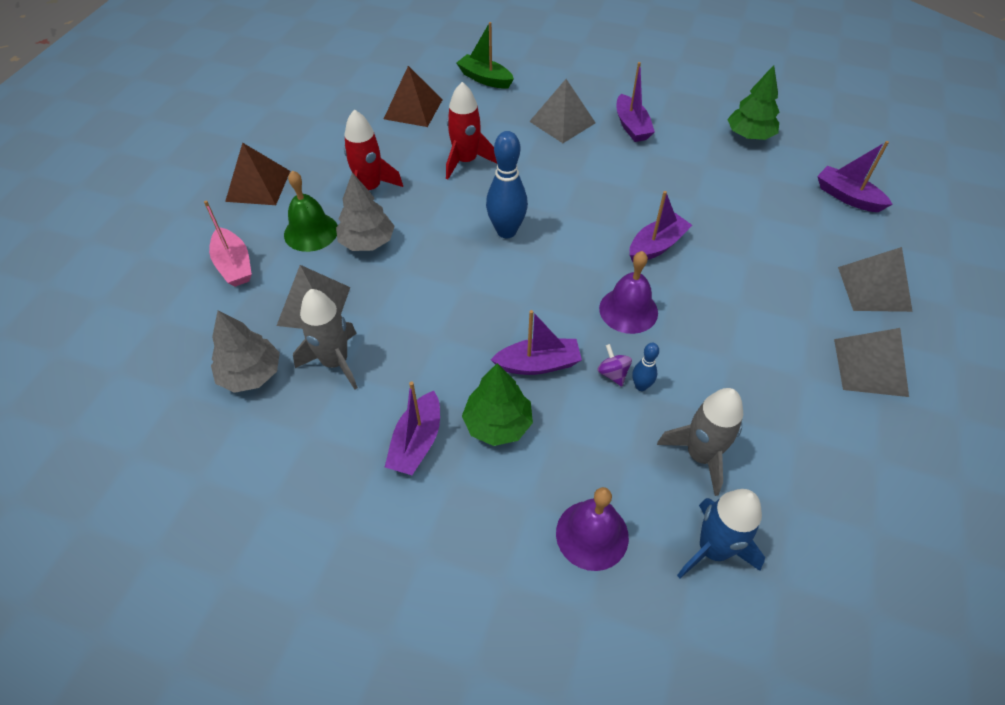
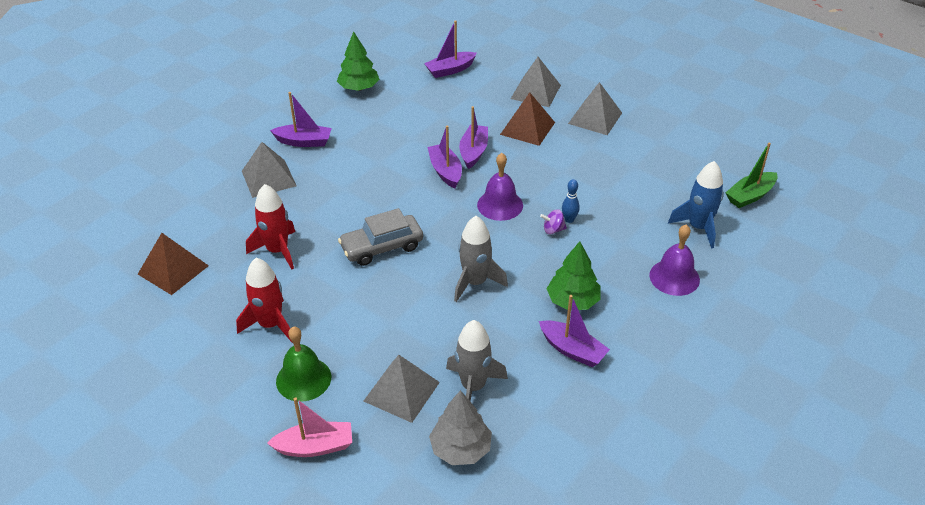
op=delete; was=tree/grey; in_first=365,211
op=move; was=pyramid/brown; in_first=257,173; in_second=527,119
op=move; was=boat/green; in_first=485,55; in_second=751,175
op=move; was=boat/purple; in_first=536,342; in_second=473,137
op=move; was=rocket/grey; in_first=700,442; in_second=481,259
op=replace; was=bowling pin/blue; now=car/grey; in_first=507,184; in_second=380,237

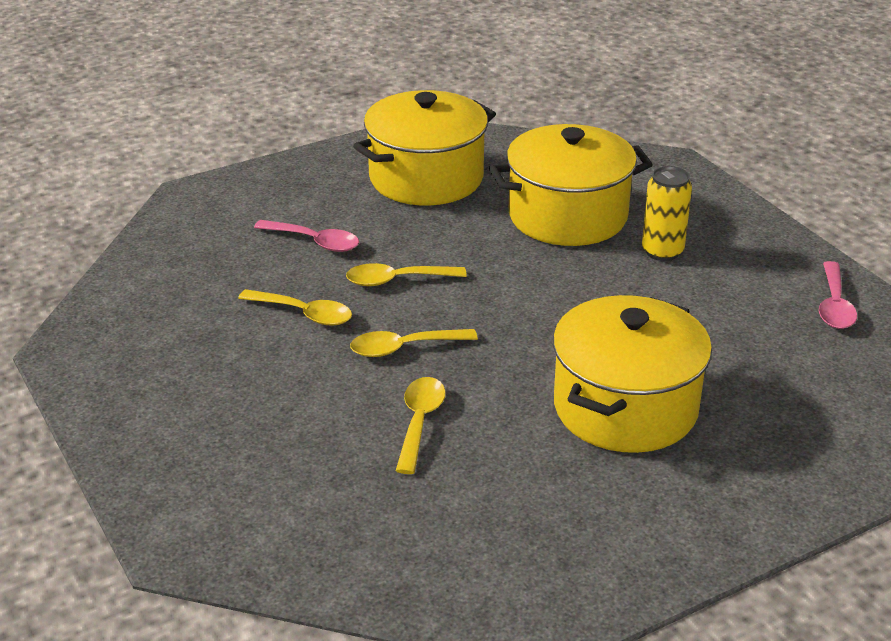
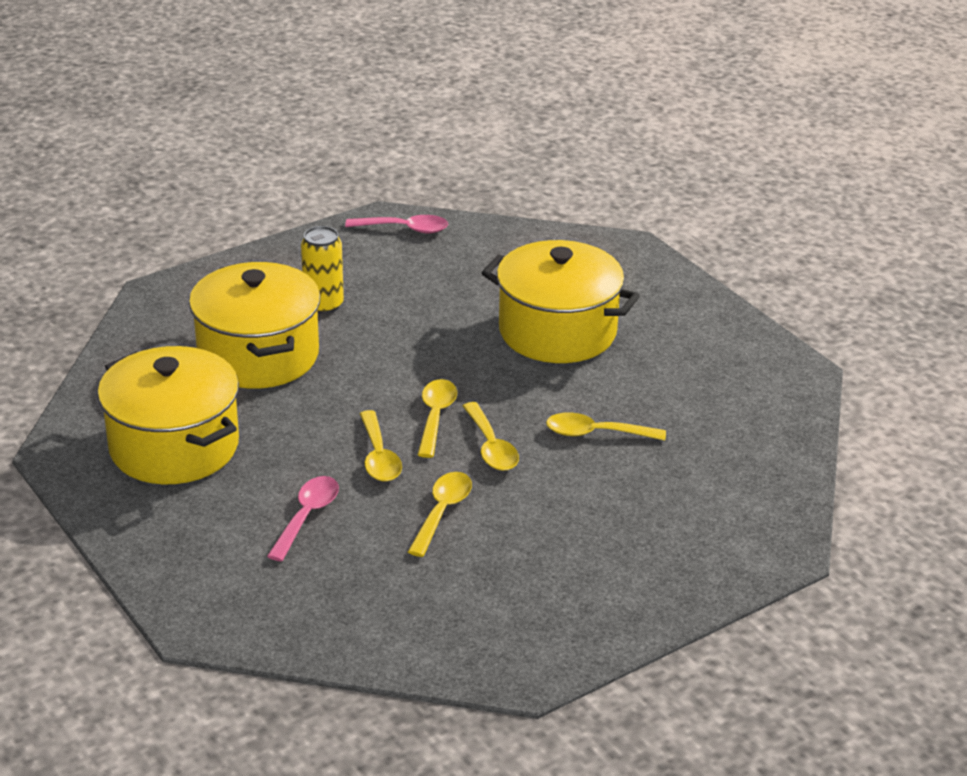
op=insert; now=spoon/yellow; in_second=437,418

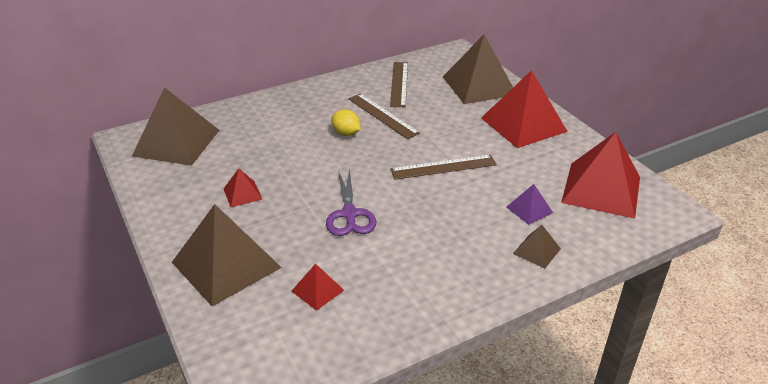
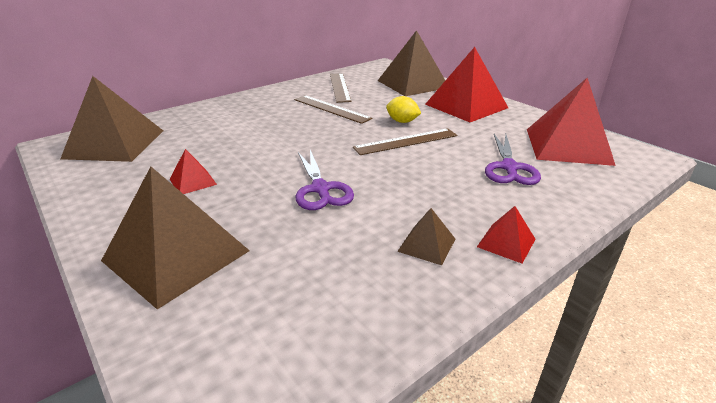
op=move; was=pyramid/red; in_first=318,287; in_second=506,234
op=move; was=lemon/yellow; in_first=346,123; in_second=403,109
op=move; was=pyramid/brown; in_first=537,246; in_second=426,236
op=replace; was=pyramid/purple; now=scissors/purple; in_first=530,204; in_second=513,159

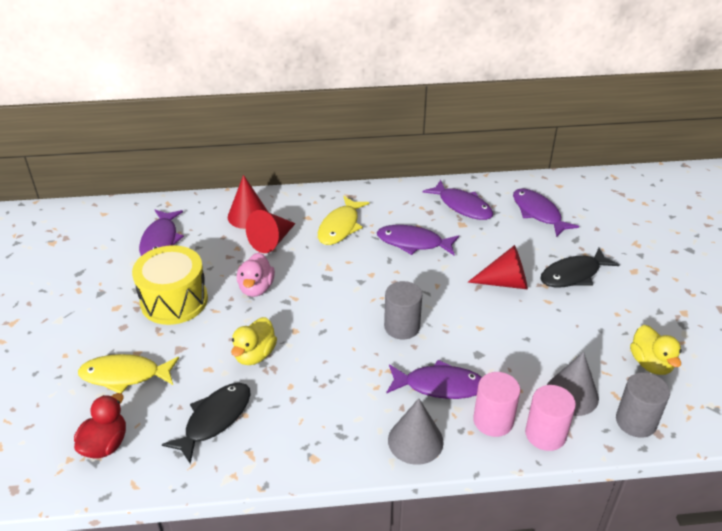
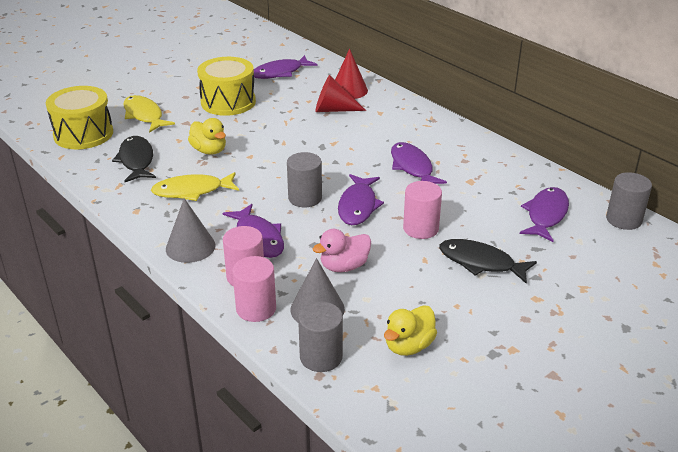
op=insert; now=cylinder/grey; in_second=629,201
op=move; was=duck/pink; in_first=256,275; in_second=342,250
op=move; was=fish/yellow; in_first=343,220; in_second=195,186
op=move; was=fish/purple; in_first=457,200; in_second=361,199
op=replace; was=duck/red; now=drum/yellow; in_first=100,425; in_second=79,117
op=replace; was=cone/red; now=cylinder/pink; in_first=498,267; in_second=422,210
op=rotate; was=fish/black; in_first=206,423; in_second=134,159; clockwise=-105
op=rotate; was=duck/yellow; in_first=254,341; in_second=207,136; clockwise=-120

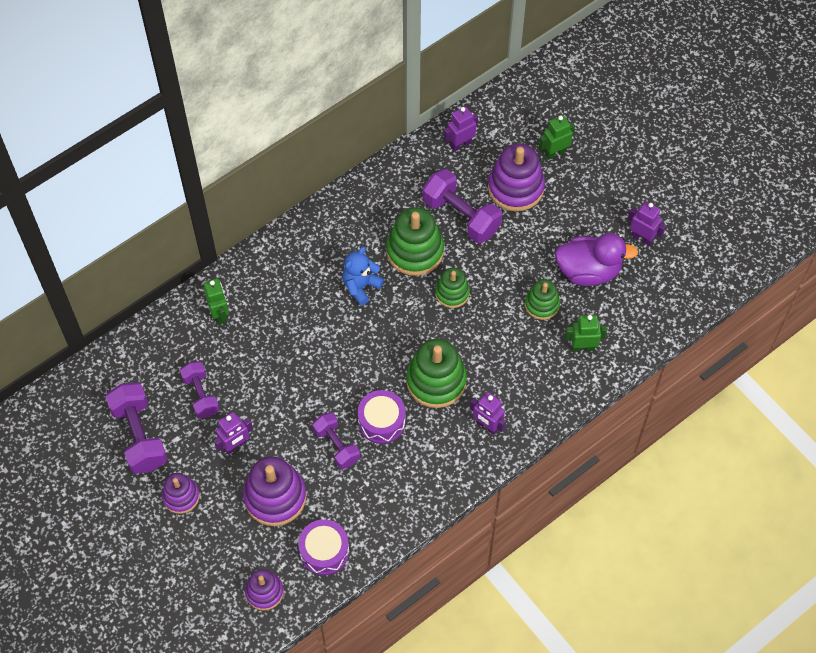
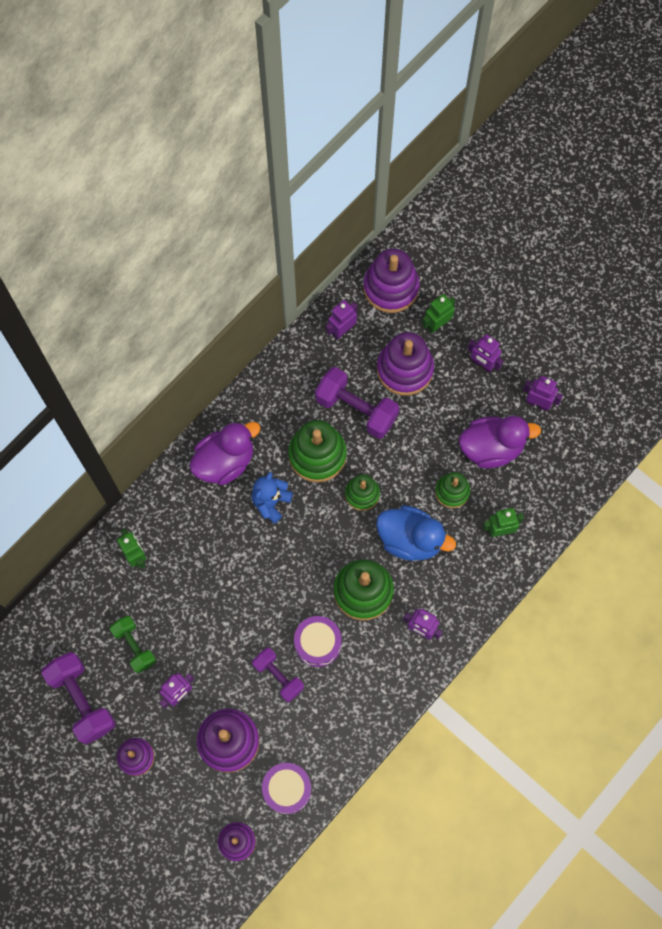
op=insert; now=duck/purple; in_second=225,453
op=insert; now=stacking toy/purple; in_second=391,280
op=insert; now=duck/blue; in_second=416,533
op=insert; now=robot/purple; in_second=485,353
op=recolor; was=dumbbell/purple; now=dumbbell/green; in_first=199,389; in_second=133,644

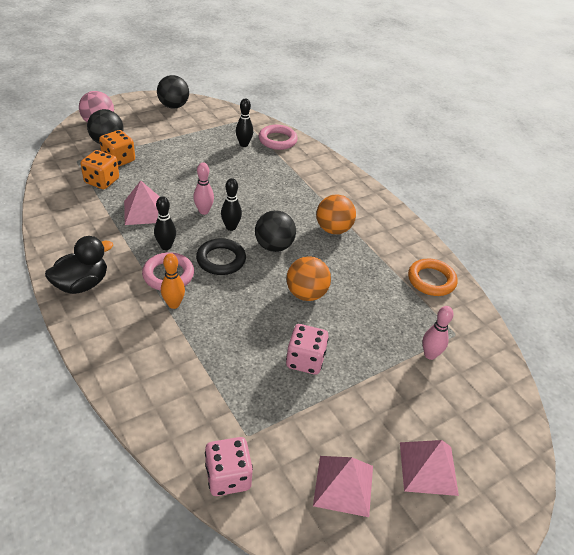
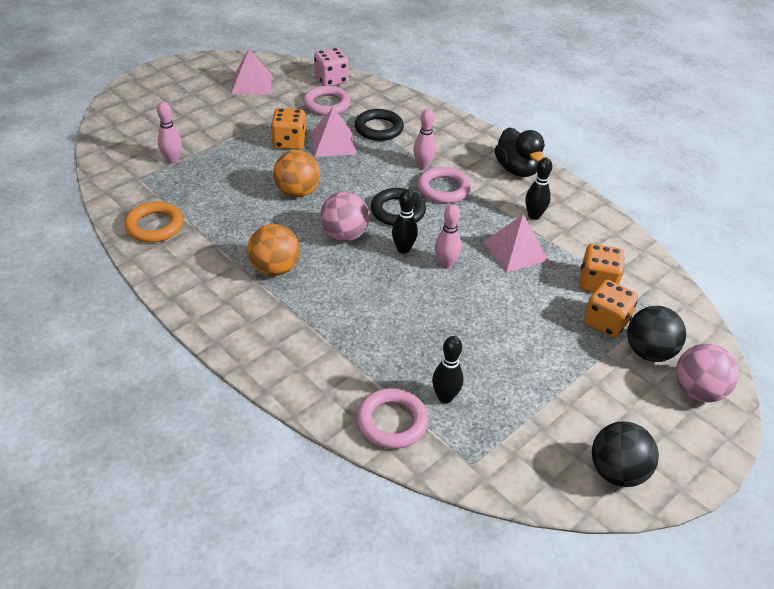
op=insert; now=ring/pink; in_second=327,101
op=insert; now=ring/black; in_second=379,125
op=move; was=bowling pin/black; in_first=165,223; in_second=538,189
op=move; was=pyramid/pink; in_first=429,468; in_second=333,132
op=recolor; was=bowling pin/orange; now=bowling pin/pink; in_first=173,281; in_second=424,139
op=recolor; was=ball/black; now=ball/pink; in_first=275,231; in_second=345,216
op=recolor; was=dice/pink; now=dice/orange; in_first=307,349; in_second=288,129
op=rotate; was=duck/black; in_first=79,265; in_second=520,152; clockwise=-60

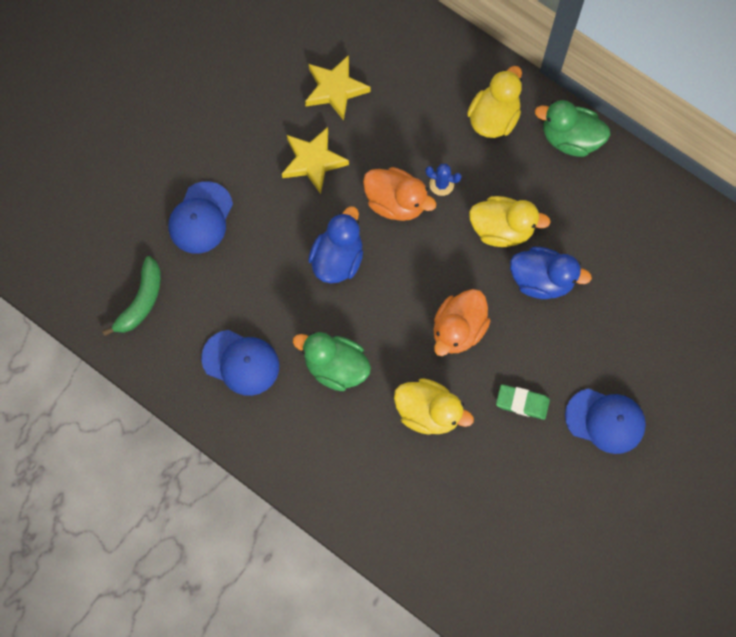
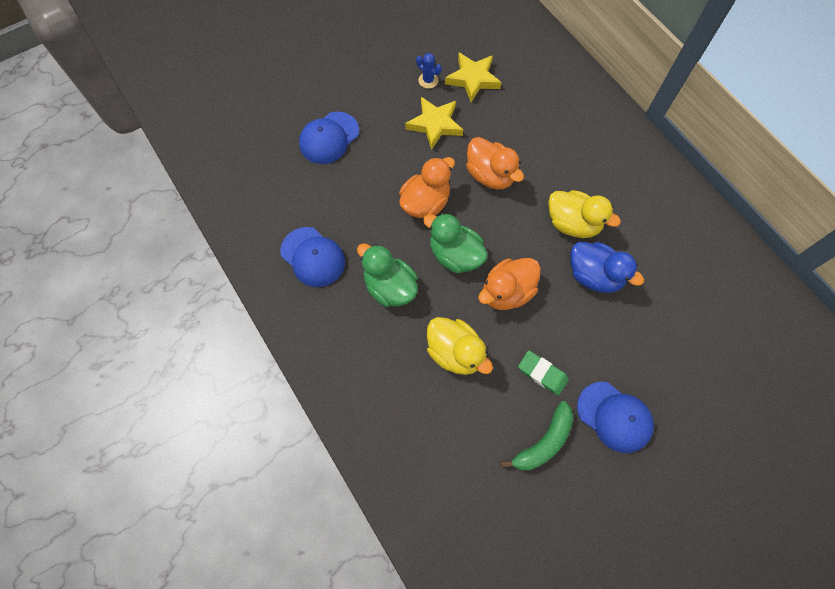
op=delete; was=duck/yellow; in_first=494,102
op=move; was=banana/green; in_first=131,296; in_second=537,435
op=move; was=cactus/blue; in_first=444,180; in_second=429,71
op=move; was=duck/green; in_first=573,128; in_second=455,243
op=recolor; was=duck/blue; now=duck/orange; in_first=335,244; in_second=427,187

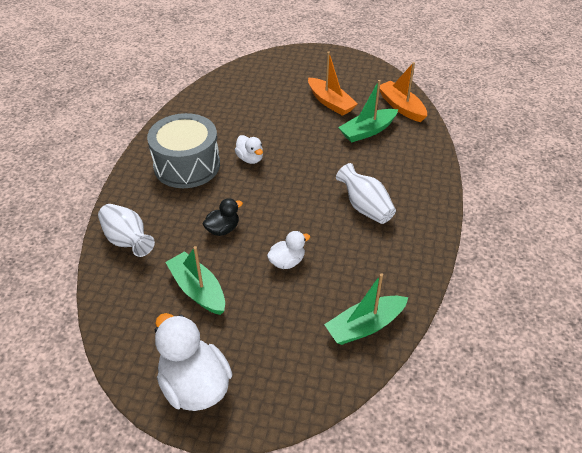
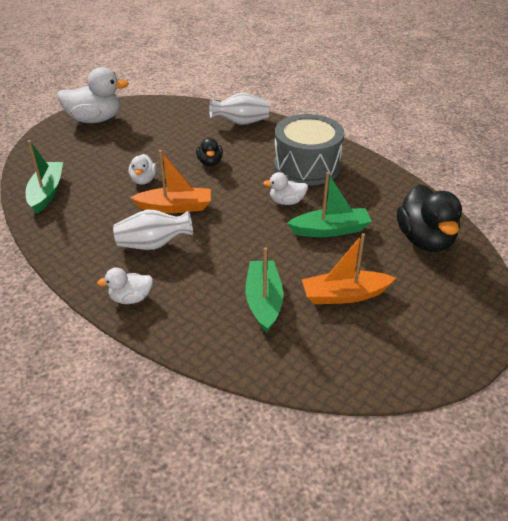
op=insert; now=duck/white; in_second=125,285
op=insert; now=duck/black; in_second=429,218
op=move; was=boat/green; in_first=195,280; in_second=329,204
op=move; was=boat/orange; in_first=403,92; in_second=170,181

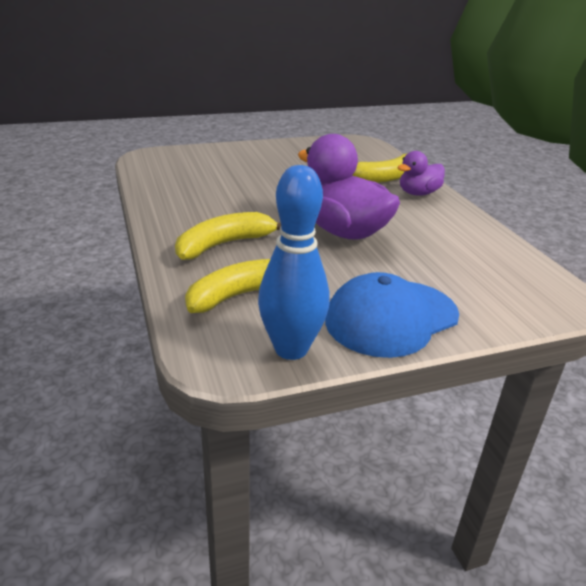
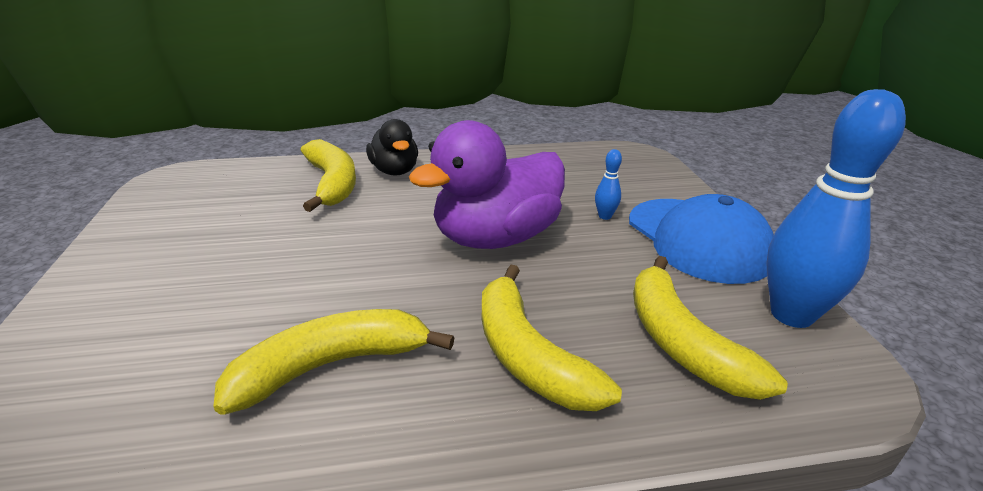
op=insert; now=banana/yellow; in_second=333,362
op=insert; now=bowling pin/blue; in_second=608,184
op=recolor; was=duck/purple; now=duck/black; in_first=421,173; in_second=392,147

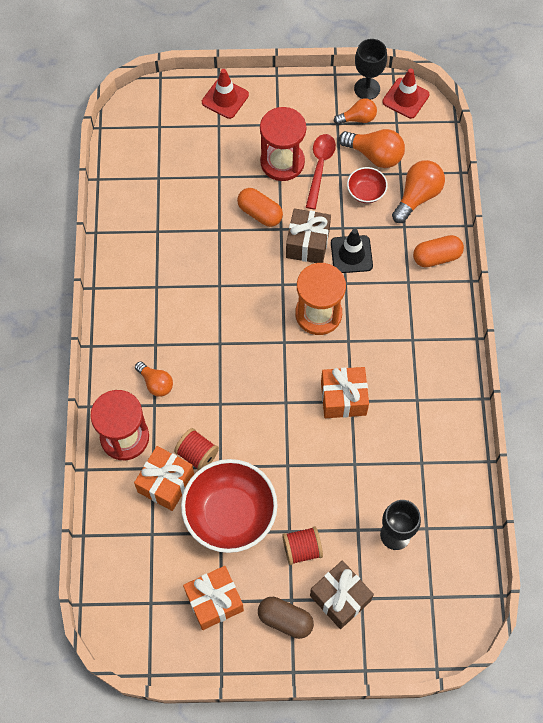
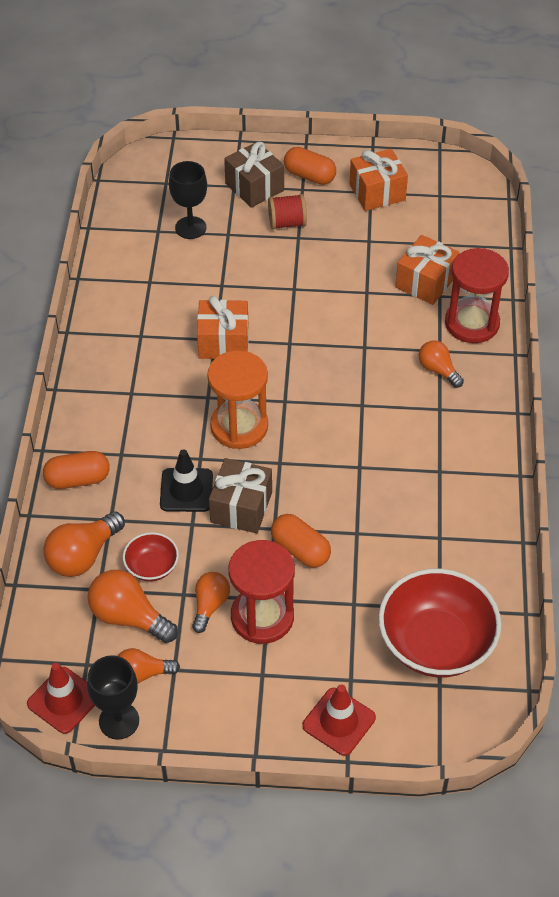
op=delete; was=spool/red; in_first=196,449
op=move; was=bowl/red; in_first=229,506; in_second=440,623
op=replace; was=spoon/red; now=light bulb/orange; in_first=321,171; in_second=211,602
op=recolor; was=capsule/brown; now=capsule/orange; in_first=286,618; in_second=310,166

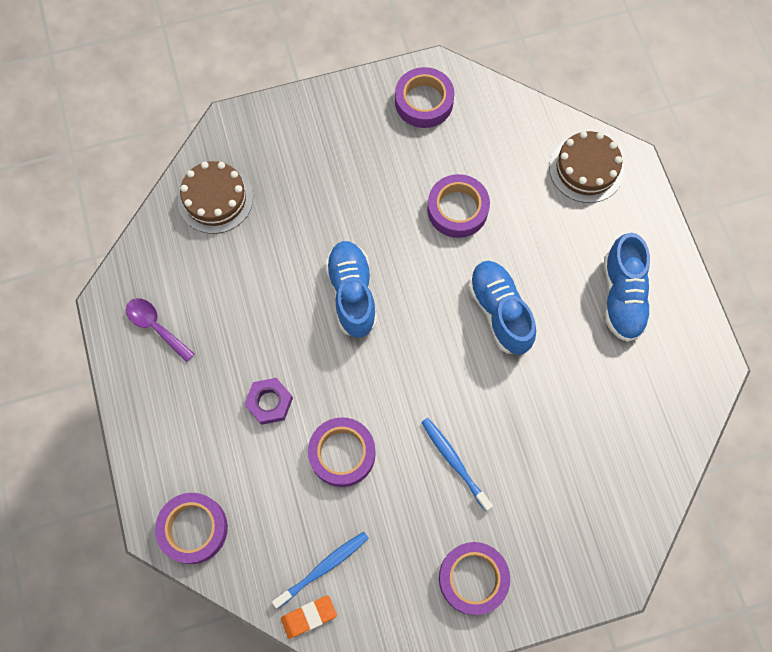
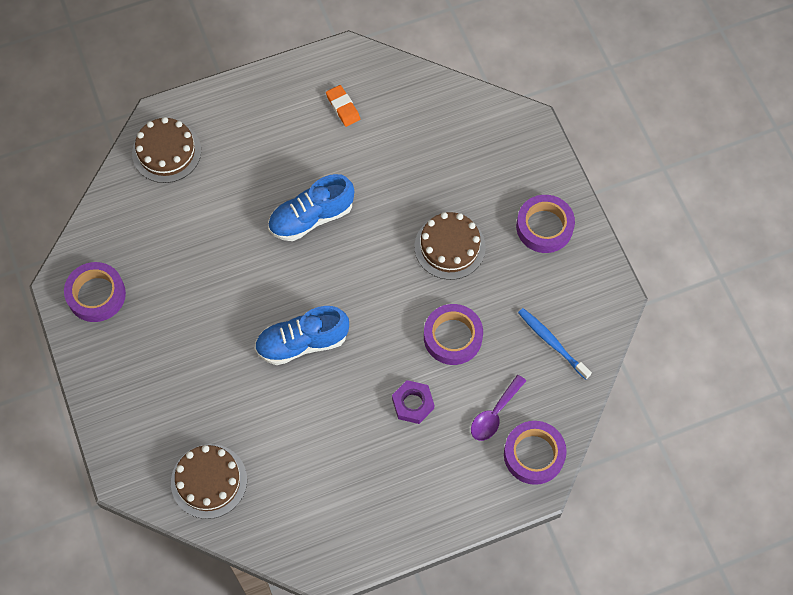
op=delete; was=tape/purple; in_first=458,206
op=delete; was=shoe/blue; in_first=627,287
op=move; was=spoon/purple; in_first=160,330; in_second=498,408
op=move; was=eraser/orange; in_first=309,617; in_second=343,106
op=replace; was=toothbrush/blue; now=cake/brown; in_first=457,465; in_second=450,246

